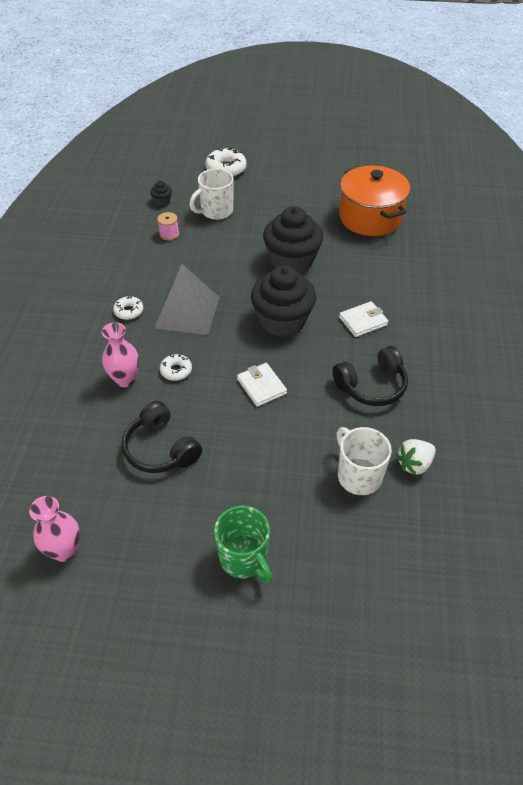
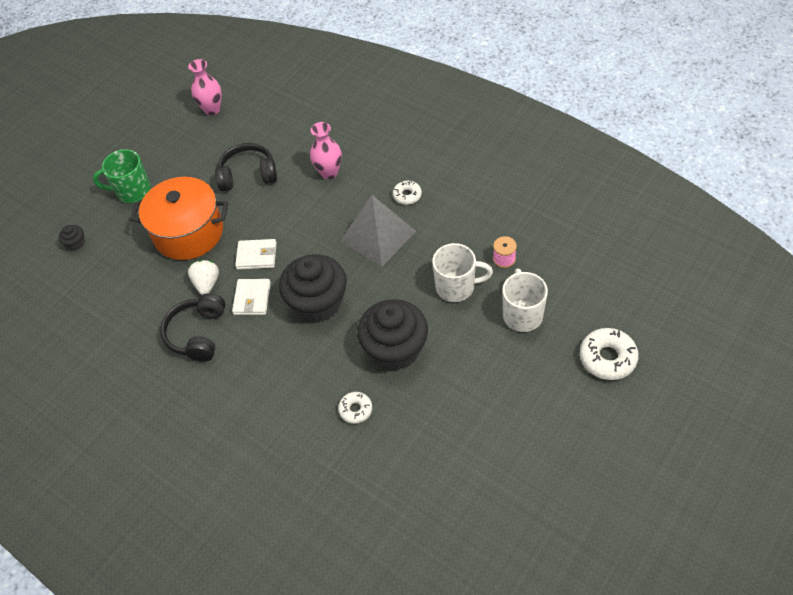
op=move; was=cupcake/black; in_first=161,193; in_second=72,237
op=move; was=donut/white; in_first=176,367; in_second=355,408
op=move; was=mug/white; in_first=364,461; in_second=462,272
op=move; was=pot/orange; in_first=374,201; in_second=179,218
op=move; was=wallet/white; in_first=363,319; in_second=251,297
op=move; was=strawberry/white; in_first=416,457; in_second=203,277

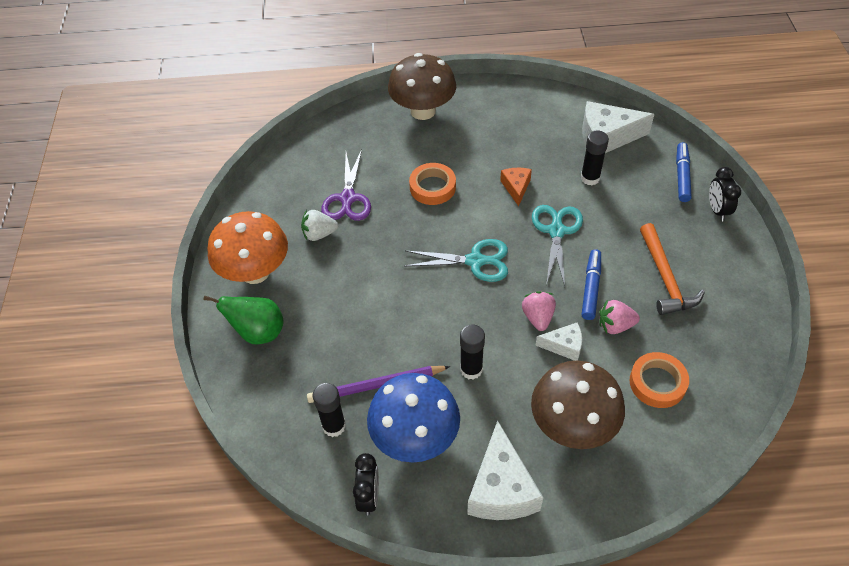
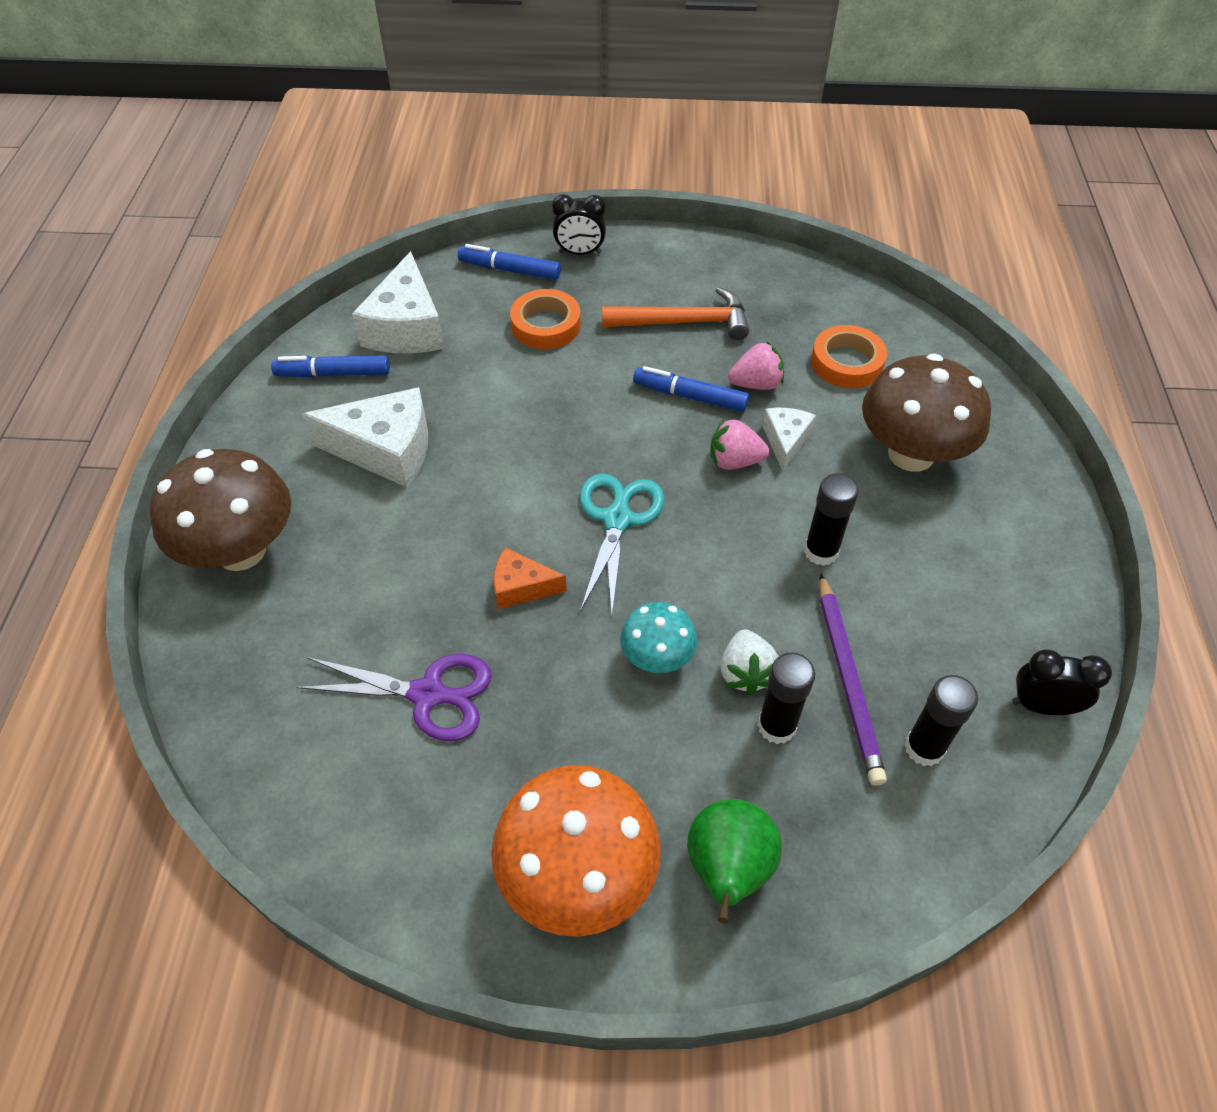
op=delete; was=mushroom/blue; in_first=413,418
op=delete; was=scissors/turquoise; in_first=557,245
op=insert; now=marker/blue; in_second=330,366
op=insert; now=mushroom/turquoise; in_second=658,637
op=move; was=strawberry/white; in_first=319,225; in_second=749,662
op=move; was=tape/orange; in_first=432,184; in_second=545,319
op=move; was=cheese/white; in_first=505,470; in_second=365,437
op=move; was=cheese/orange; in_first=516,187; in_second=530,578
op=move; was=glue stick/black; in_first=595,158; in_second=786,698
op=rotate; was=strawberry/pink; in_first=619,316; in_second=756,365; clockwise=-105

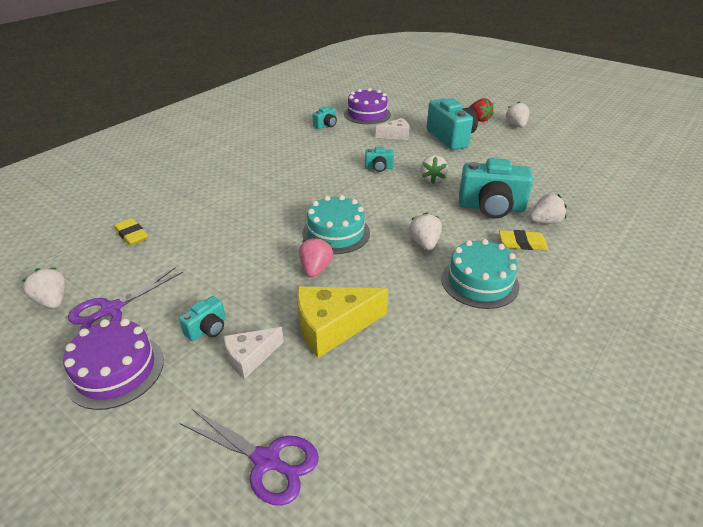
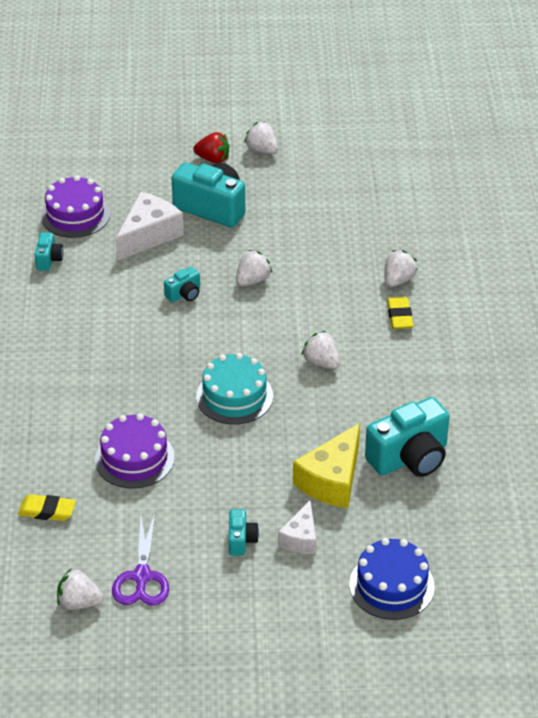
op=delete; was=strawberry/pink; in_first=316,257
op=delete; was=cake/turquoise; in_first=480,274
op=move; was=cake/purple; in_first=113,364; in_second=135,451
op=move; was=camera/turquoise; in_first=496,188; in_second=407,437
op=replace; was=scissors/purple; now=cake/blue; in_first=249,457; in_second=392,579
op=rotate; was=strawberry/white; in_first=434,169; in_second=254,268; clockwise=-105
op=rotate; was=eraser/yellow; in_first=524,240; in_second=400,313; clockwise=-60
op=resize; was=cheese/white; in_first=392,129; in_second=150,226; ratio=1.66

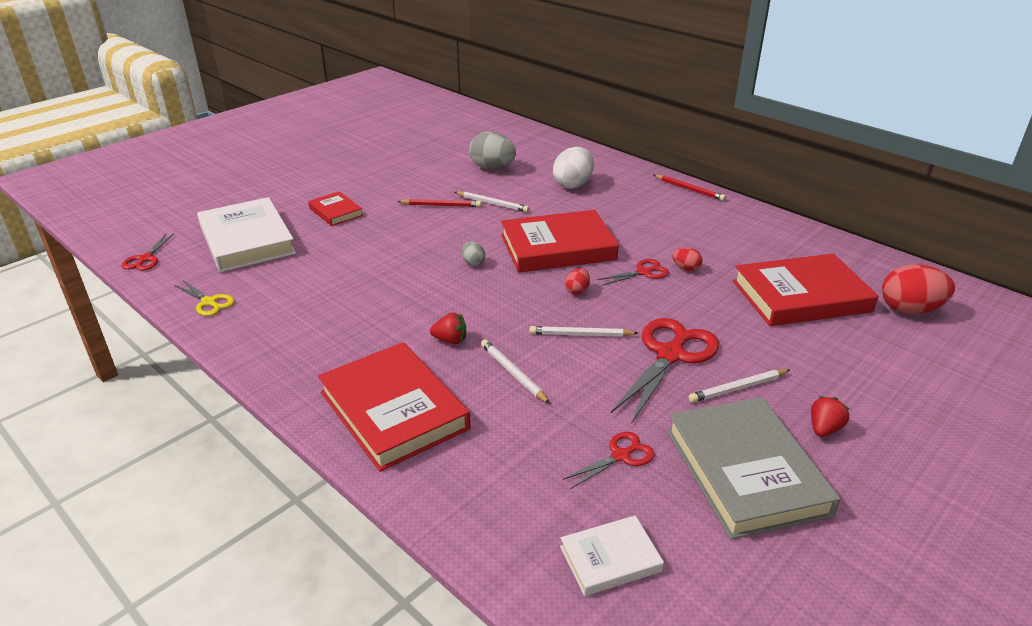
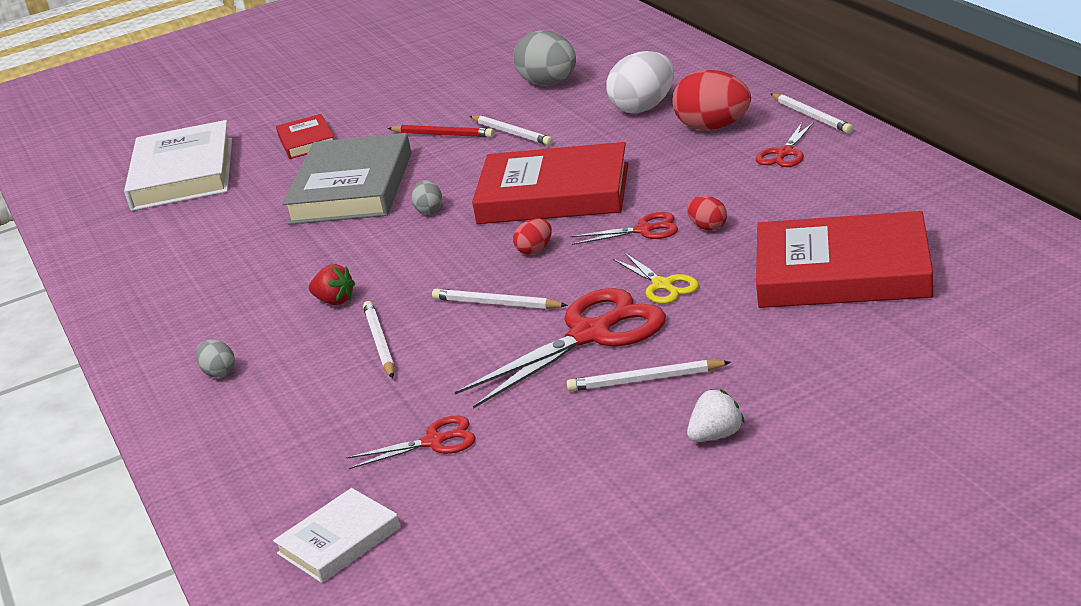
op=move; was=scissors/red; in_first=148,252; in_second=785,144
op=move; was=scissors/yellow; in_first=204,298; in_second=656,278
op=move; was=book/grey; in_first=753,468; in_second=346,179
op=move; was=egg/red; in_first=918,289; in_second=711,100
op=replace; was=book/red; now=egg/grey; in_first=394,407; in_second=215,358
op=recolor; was=pencil/red; now=pencil/white; in_first=690,188; in_second=812,113
op=recolor; was=strawberry/red; now=strawberry/white; in_first=830,416; in_second=716,415
op=rotate; was=book/white; in_first=612,555; in_second=336,535; clockwise=-45

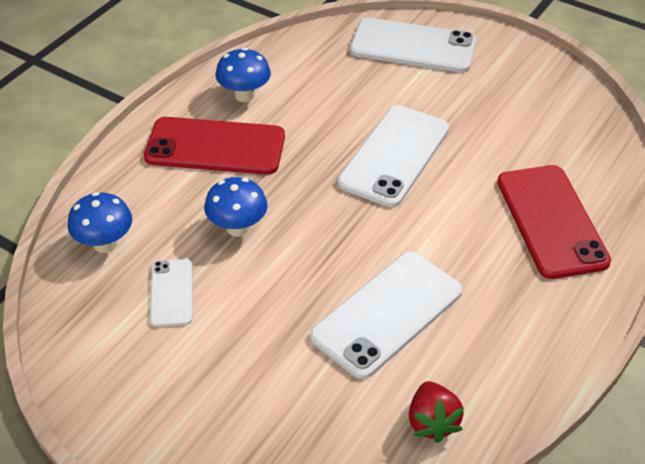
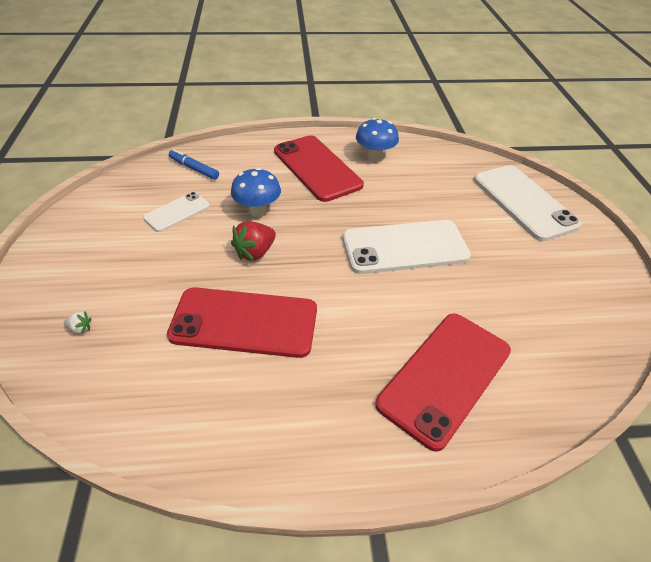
op=insert; now=strawberry/white; in_second=78,322
op=move; was=strawberry/red; in_first=436,412; in_second=253,241
op=replace; was=mushroom/blue; now=marker/blue; in_first=100,222; in_second=194,164
op=recolor; was=phone/white; now=phone/red; in_first=386,315; in_second=242,322

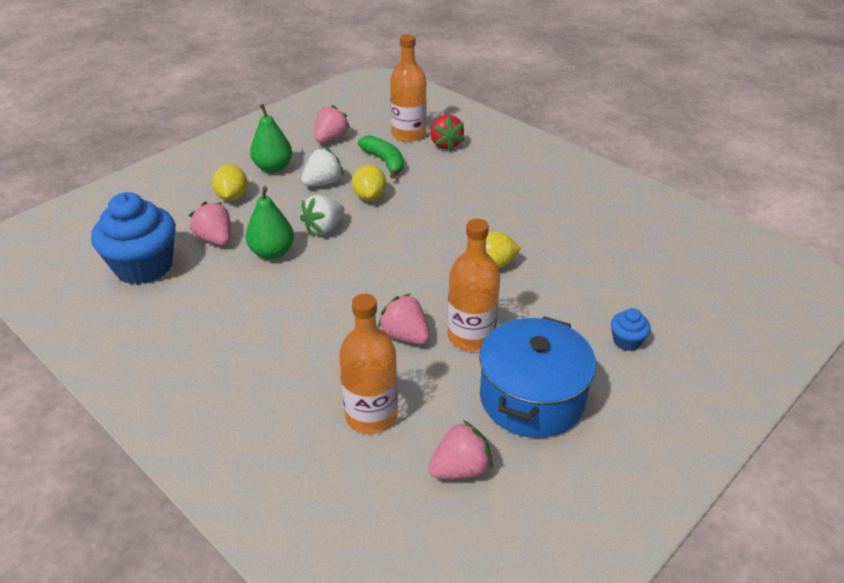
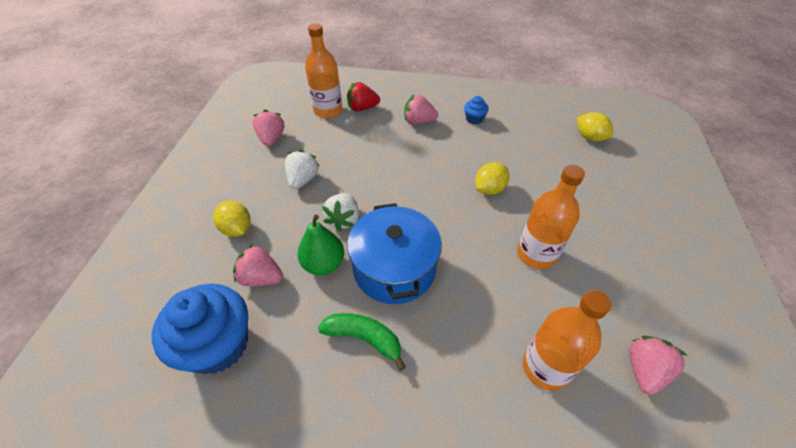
op=delete; was=pear/green; in_first=271,138
op=move; was=lemon/yellow; in_first=369,182; in_second=595,127
op=move; was=banana/green; in_first=381,157; in_second=361,342
op=move; was=strawberry/pink; in_first=404,319; in_second=421,109
op=move; was=pot/blue; in_first=537,377; in_second=394,253
op=move; was=cupcake/blue; in_first=631,329; in_second=476,110
op=rotate; was=strawberry/red; in_first=447,133; in_second=363,97; clockwise=135

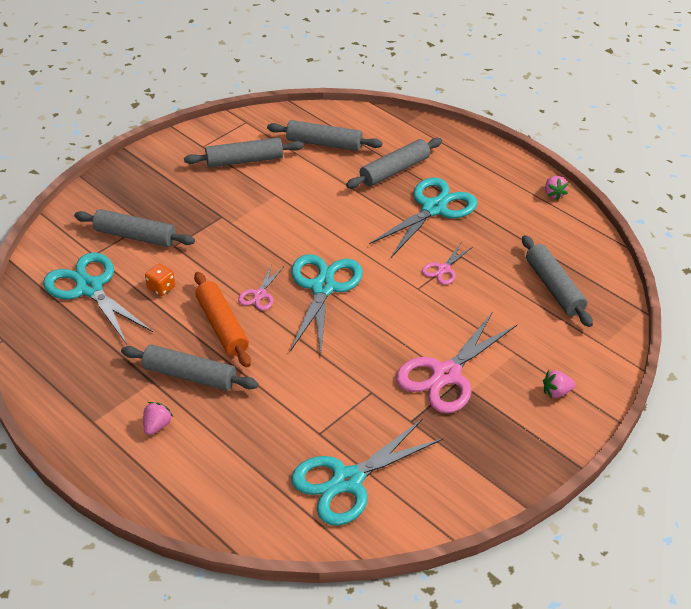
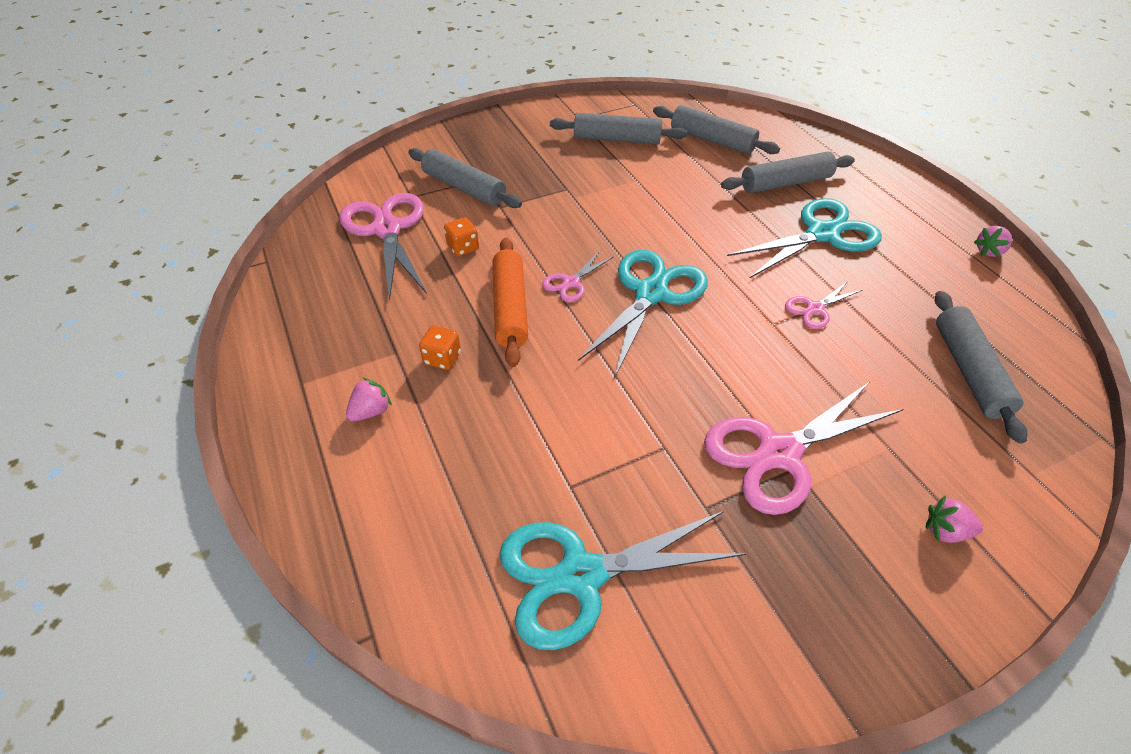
op=replace; was=rolling pin/grey; now=dice/orange; in_first=189,367; in_second=440,347
op=recolor; was=scissors/turquoise; now=scissors/pink; in_first=98,298; in_second=383,247
op=rotate; was=strawberry/pink; in_first=557,188; in_second=993,241; clockwise=45

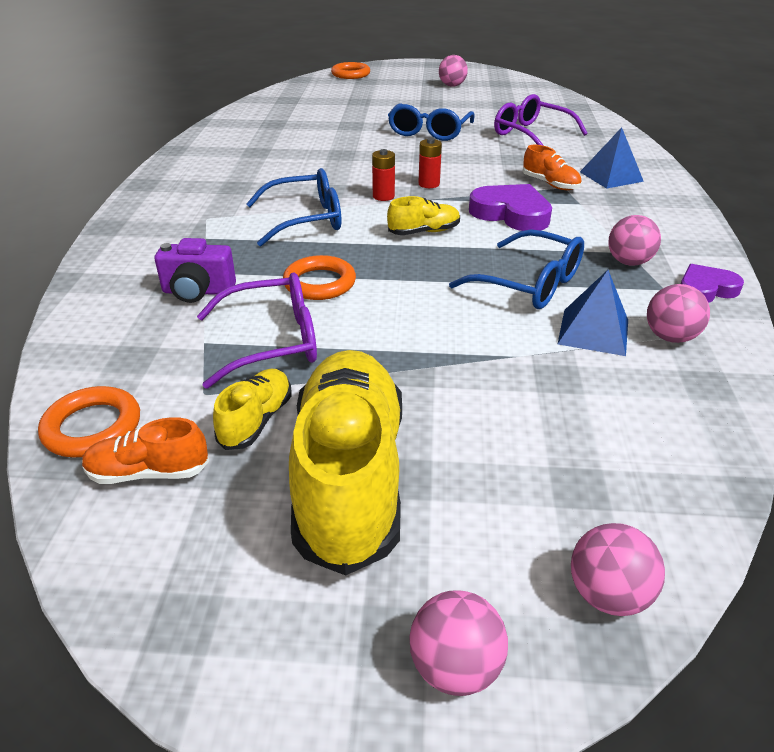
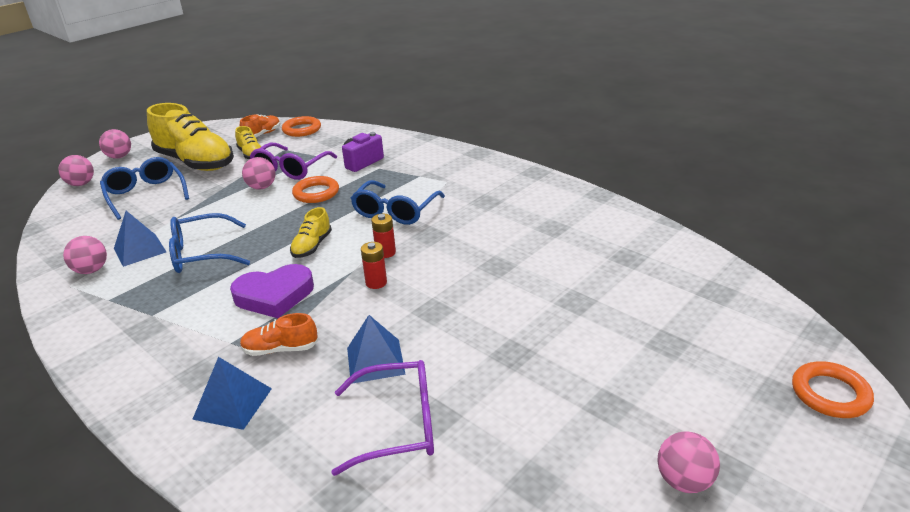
op=delete; was=heart/purple; in_first=712,283
op=insert; now=pyramid/blue; in_second=376,349
op=move; was=glasses/blue; in_first=431,122; in_second=144,188
op=move; was=ball/pink; in_first=634,240; in_second=258,173

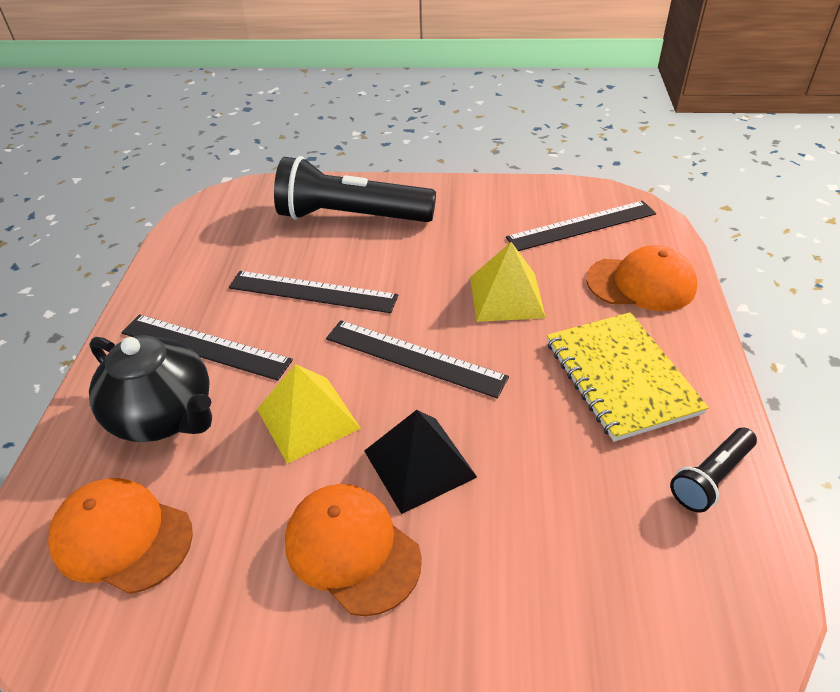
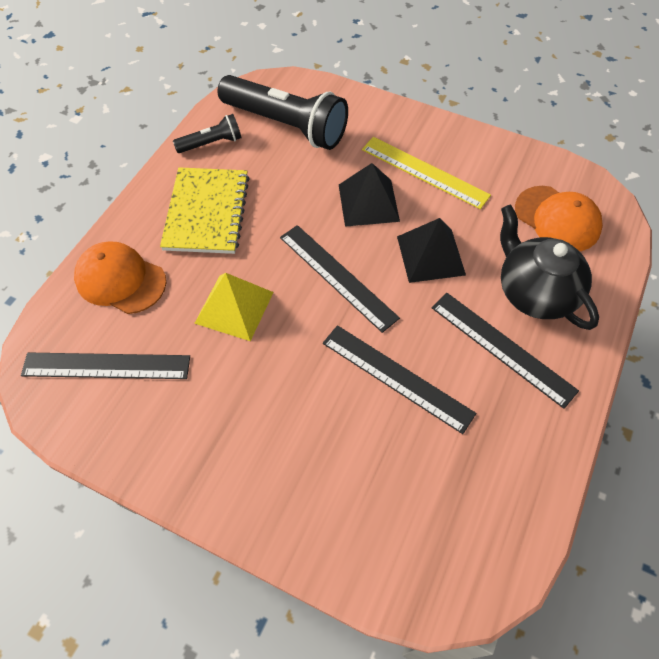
op=move; was=flashlight/black; in_first=355,189; in_second=282,112
op=replace; was=cap/orange; now=ruler/yellow; in_first=353,550; in_second=426,173
op=recolor; was=pyramid/yellow; now=pyramid/black; in_first=309,414; in_second=431,250

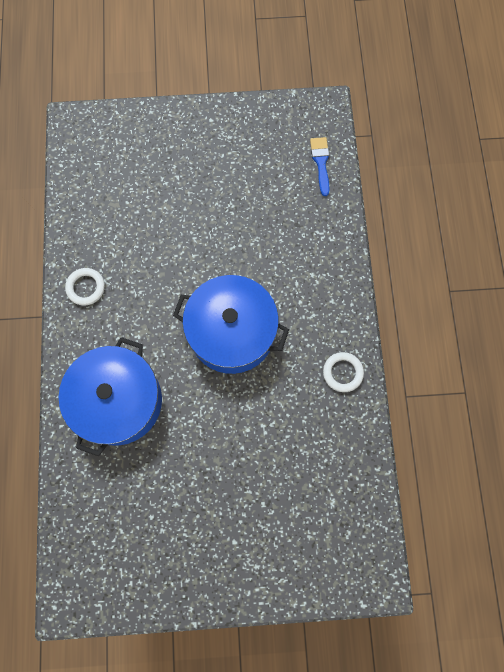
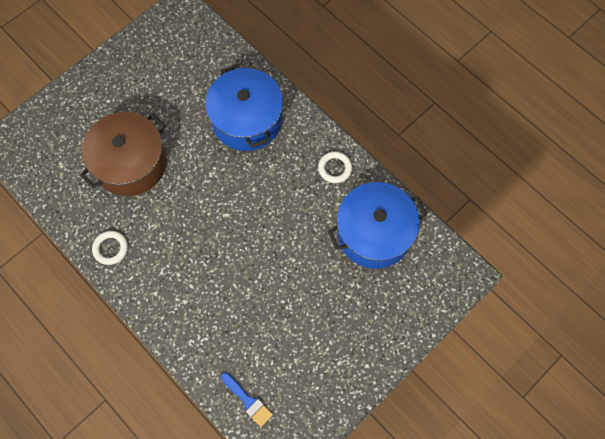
op=insert; now=pot/brown; in_second=123,154
op=move; was=pot/blue; in_first=231,324; in_second=377,225

